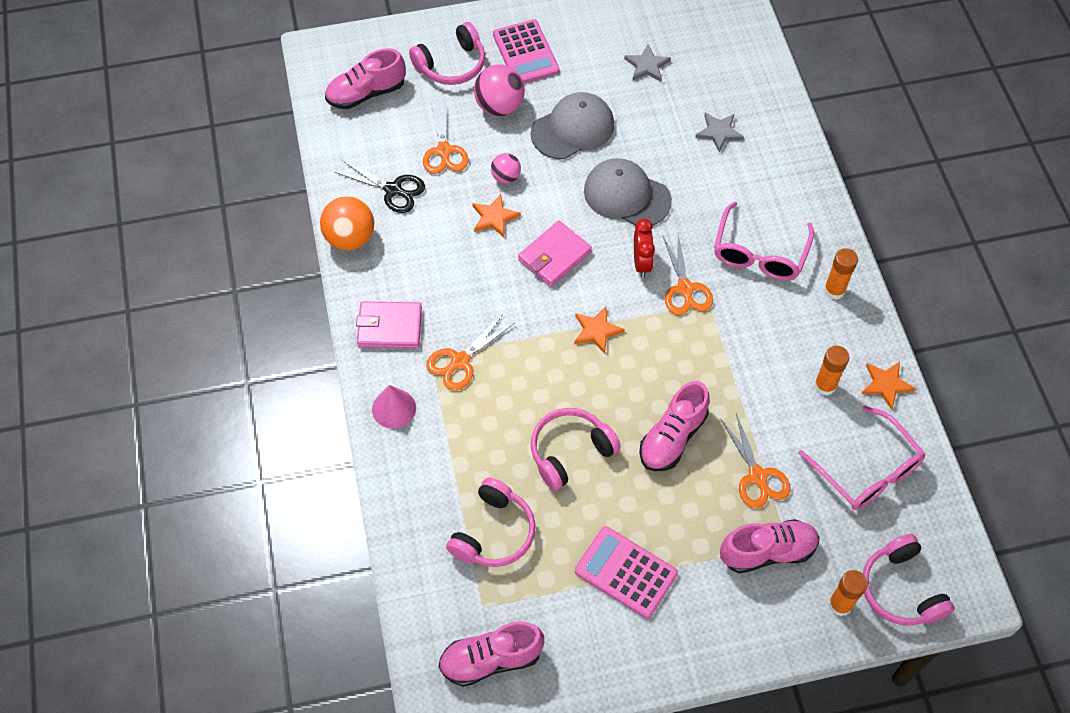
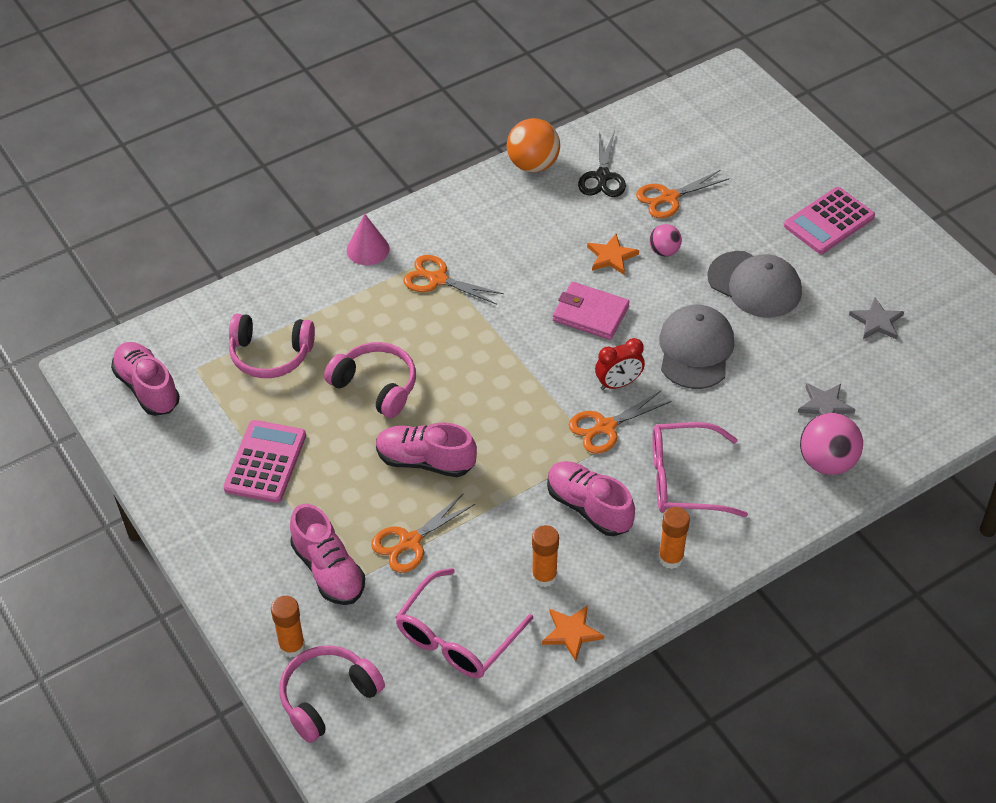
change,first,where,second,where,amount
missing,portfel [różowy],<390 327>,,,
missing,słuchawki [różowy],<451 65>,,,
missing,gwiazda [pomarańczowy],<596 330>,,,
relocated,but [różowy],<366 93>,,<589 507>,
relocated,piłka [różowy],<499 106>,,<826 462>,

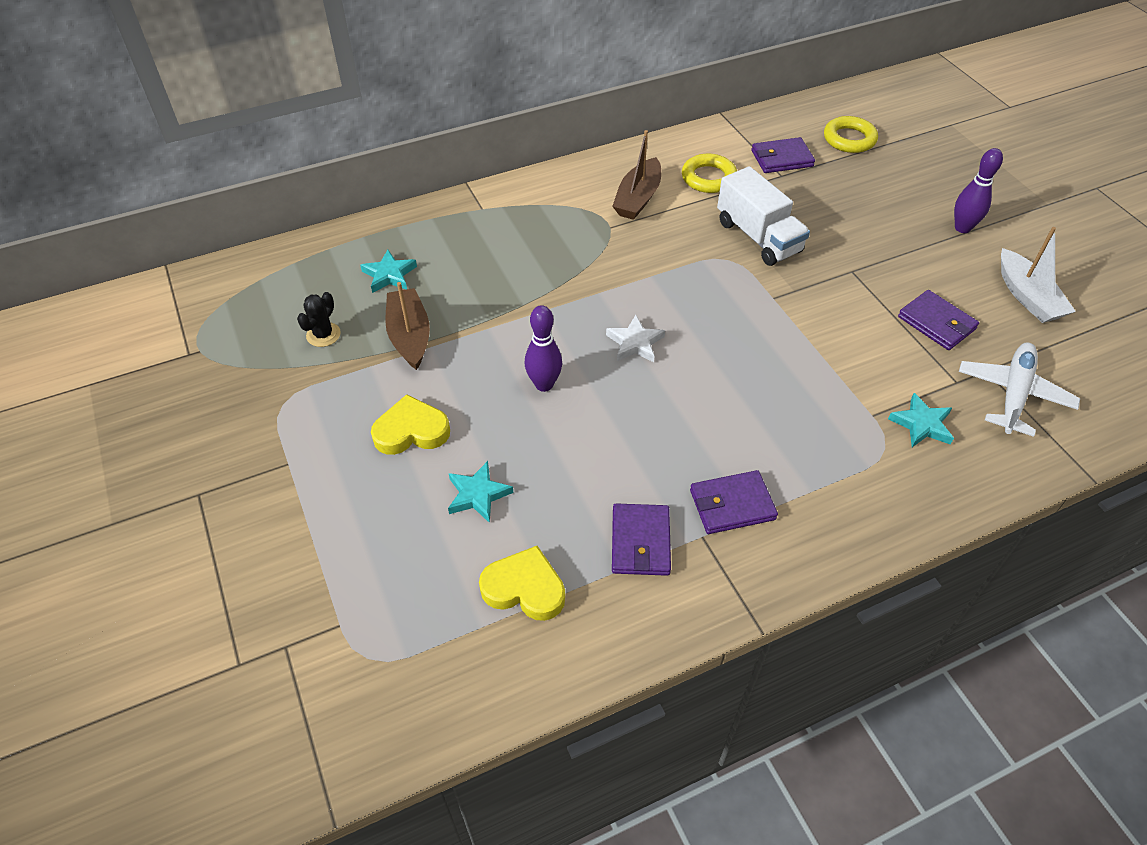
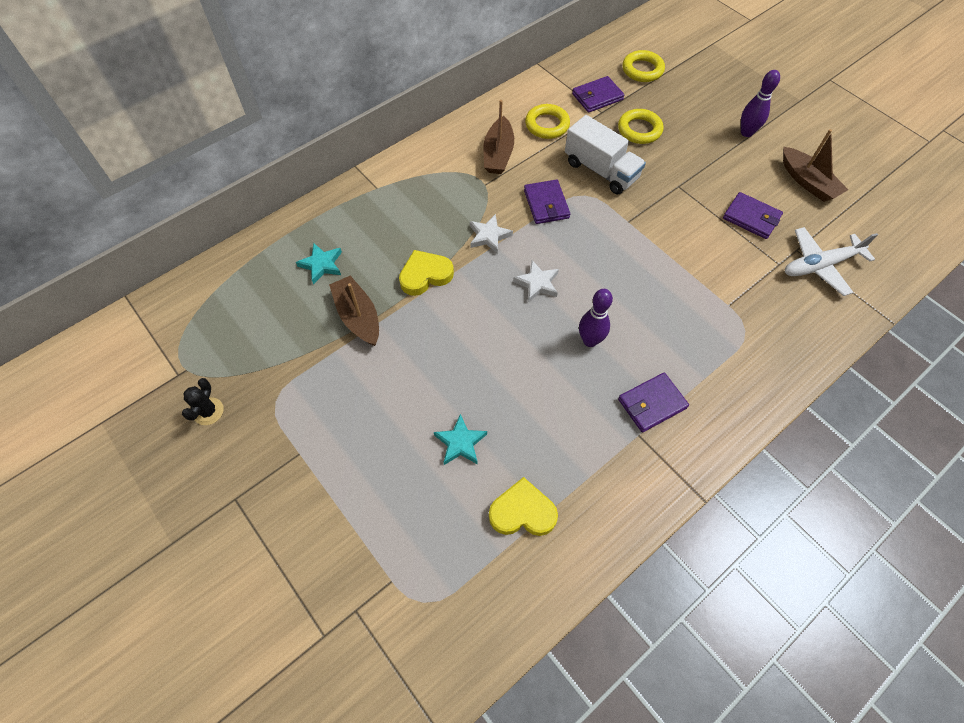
change,first,where,second,where,amount
missing,gwiazda [turkusowy],<922 424>,,,
appeared,,,gwiazda [biały],<489 236>,
appeared,,,pierścień [żółty],<639 130>,
relocated,kaktus [czarny],<323 335>,,<208 411>,
relocated,serce [żółty],<411 431>,,<425 275>,
relocated,kręgiel [fioletowy],<544 384>,,<590 340>,
relocated,portfel [fioletowy],<640 542>,,<546 204>,
colour,łódka [biały],<1027 297>,łódka [brązowy],<807 182>,
spun,samolot [biały],<1013 394>,,<820 265>,120 degrees counterclockwise

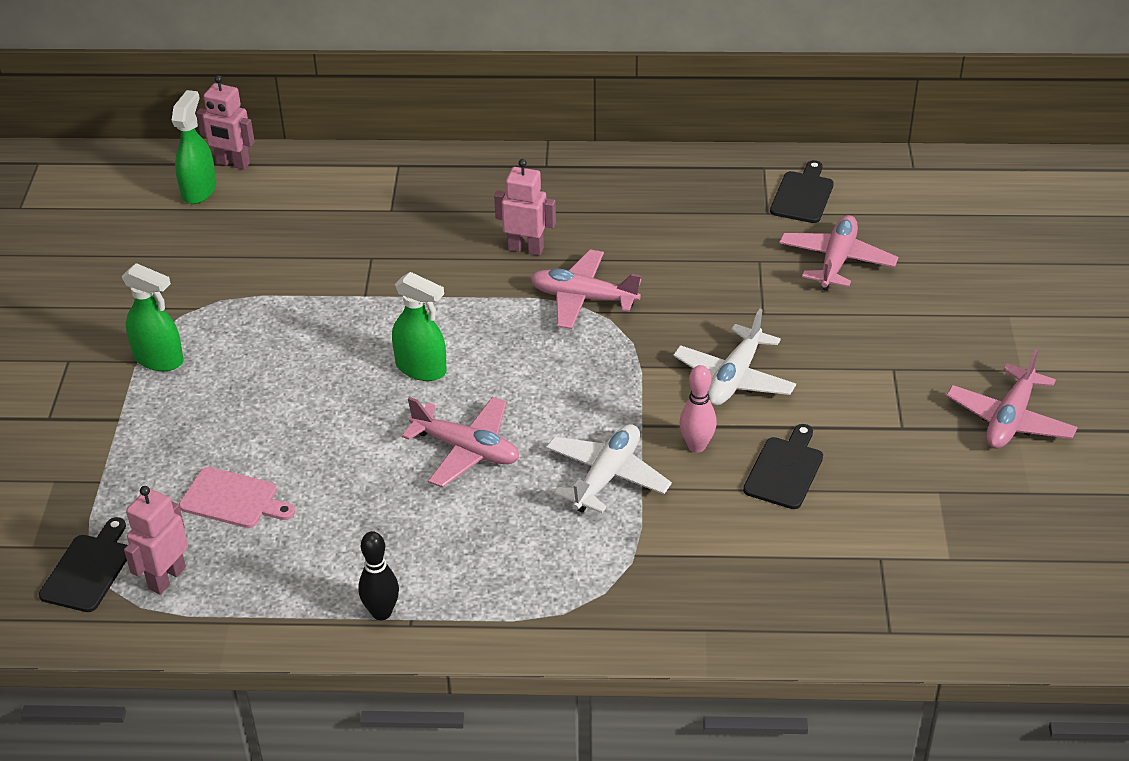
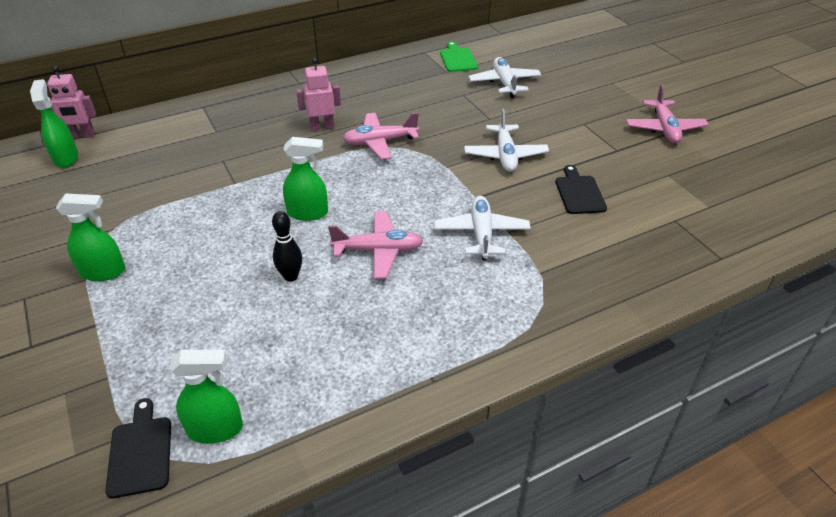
change,first,where,second,where,amount
missing,deska do krojenia [różowy],<233 499>,,,
missing,kręgiel [różowy],<696 446>,,,
relocated,kręgiel [czarny],<381 612>,,<291 276>,
exchanged,robot [różowy],<166 578>,spryskiwacz [zielony],<215 429>,
colour,deska do krojenia [czarny],<803 195>,deska do krojenia [zielony],<457 59>,
colour,samolot [różowy],<836 261>,samolot [biały],<504 83>,

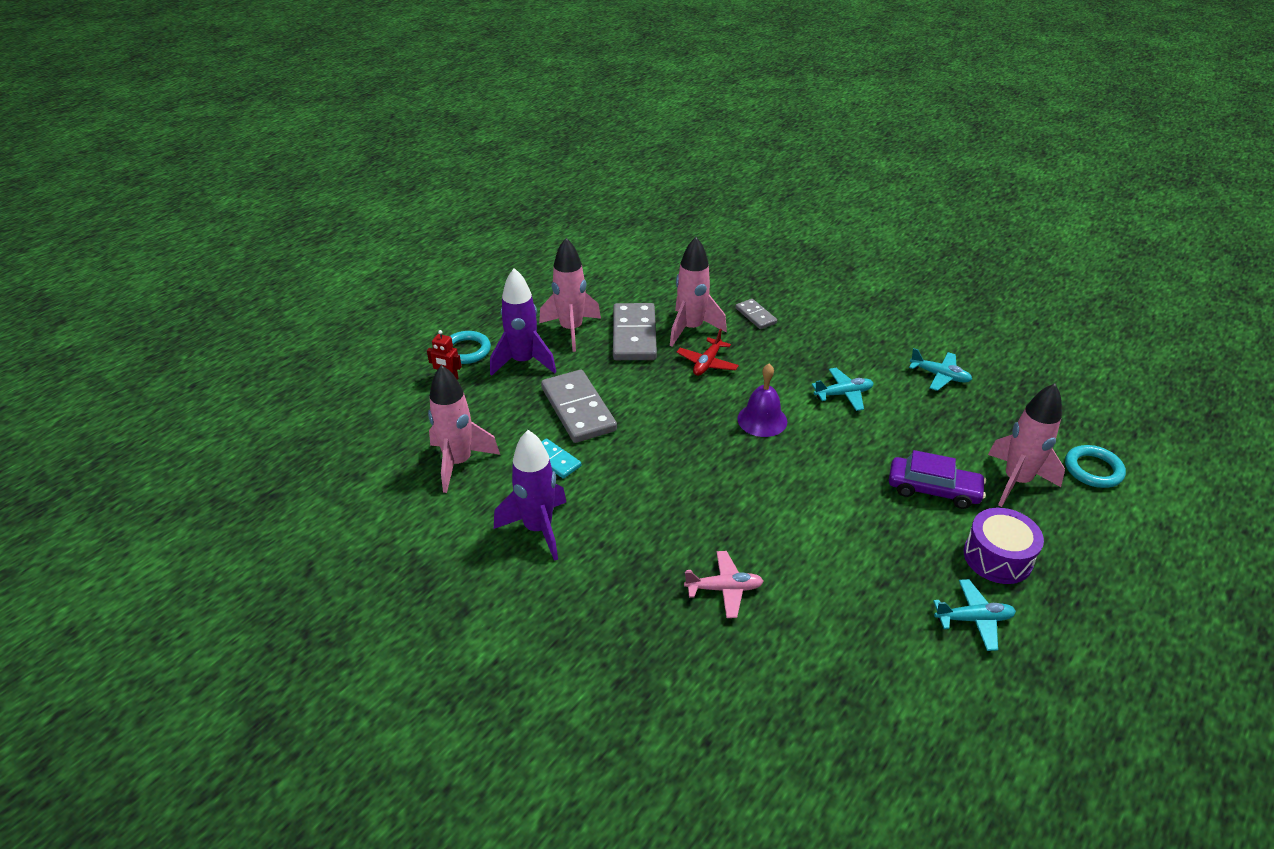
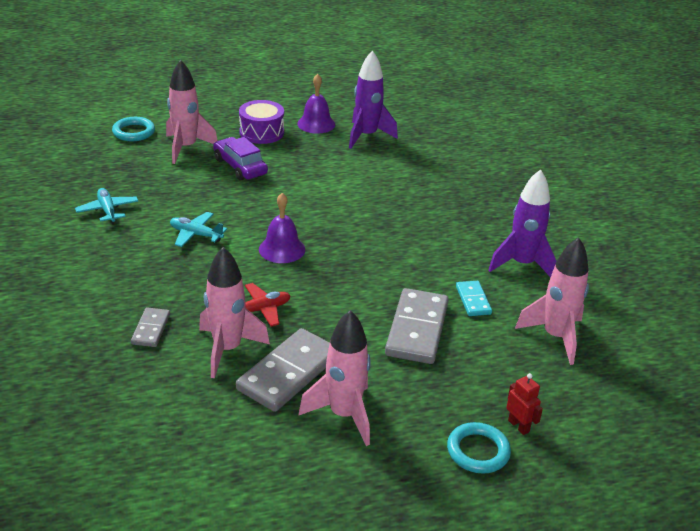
change,first,where,second,where,amount
missing,samolot [różowy],<724 589>,,,
relocated,rakieta [fioletowy],<523 362>,,<367 136>,
exchanged,samolot [turkusowy],<973 619>,dzwonek [fioletowy],<316 124>,

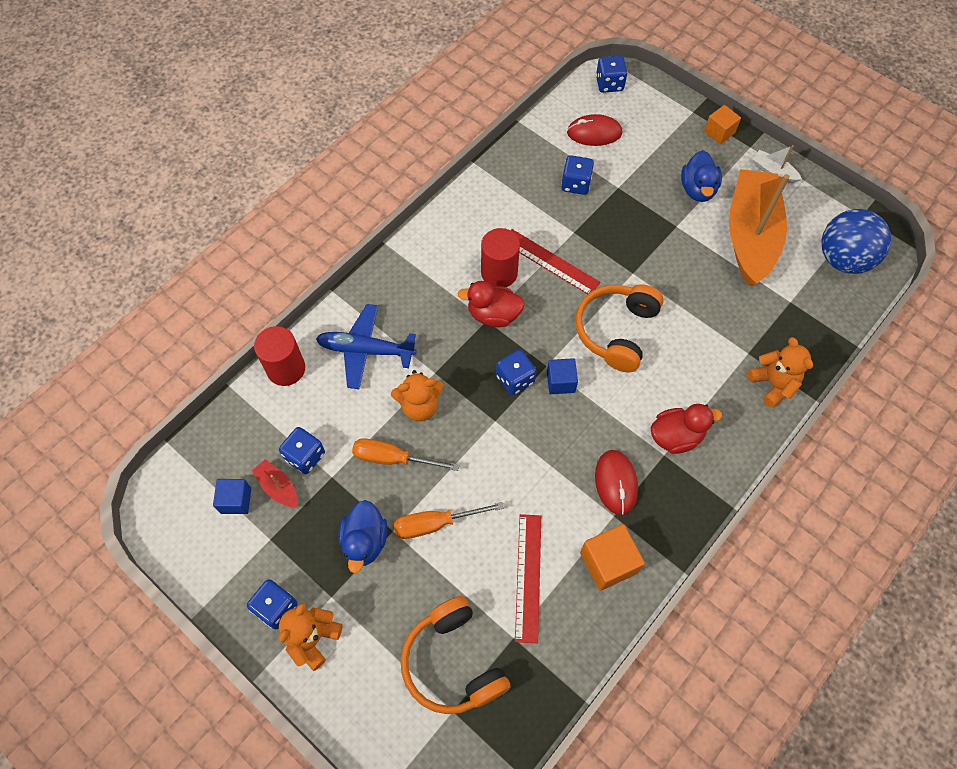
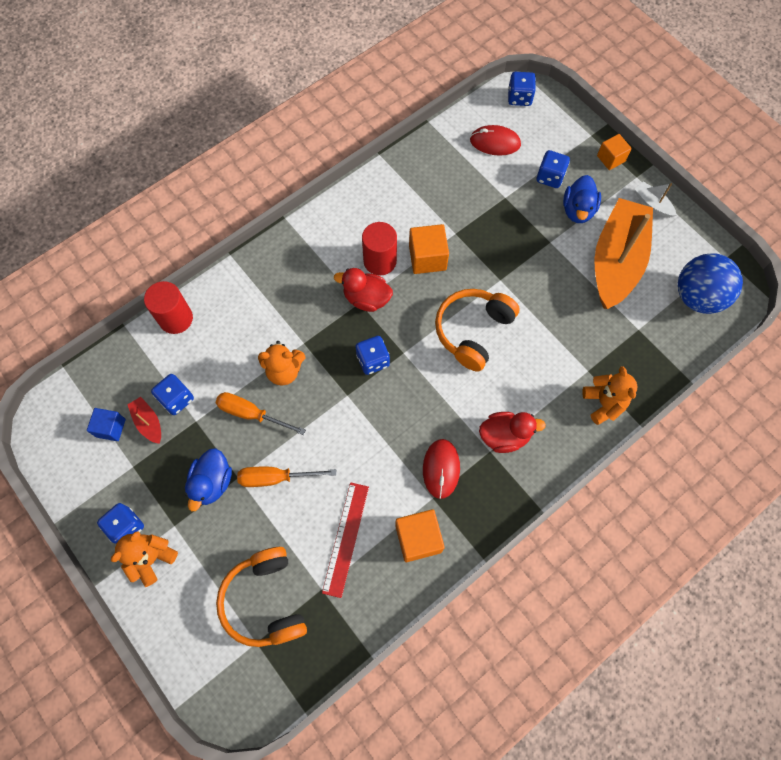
change,first,where,second,where,amount
missing,samolot [niebieski],<365 350>,,,
missing,sześcian [niebieski],<560 382>,,,
relocated,kostka do gry [niebieski],<576 184>,,<550 177>,
exchanged,linijka [czerwony],<550 262>,sześcian [pomarańczowy],<427 258>,

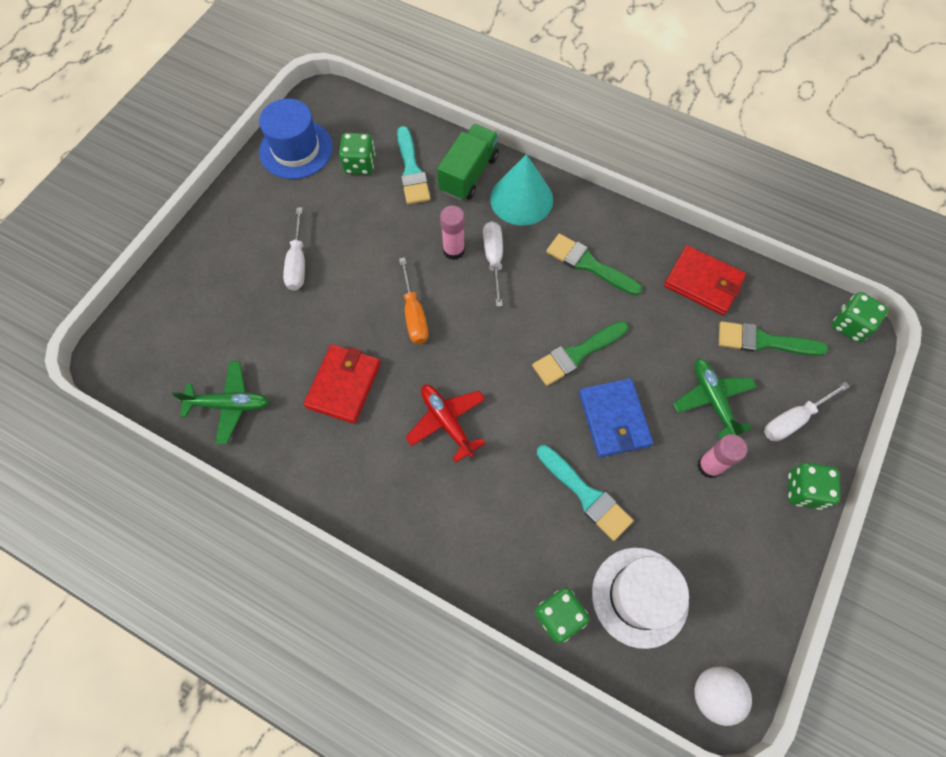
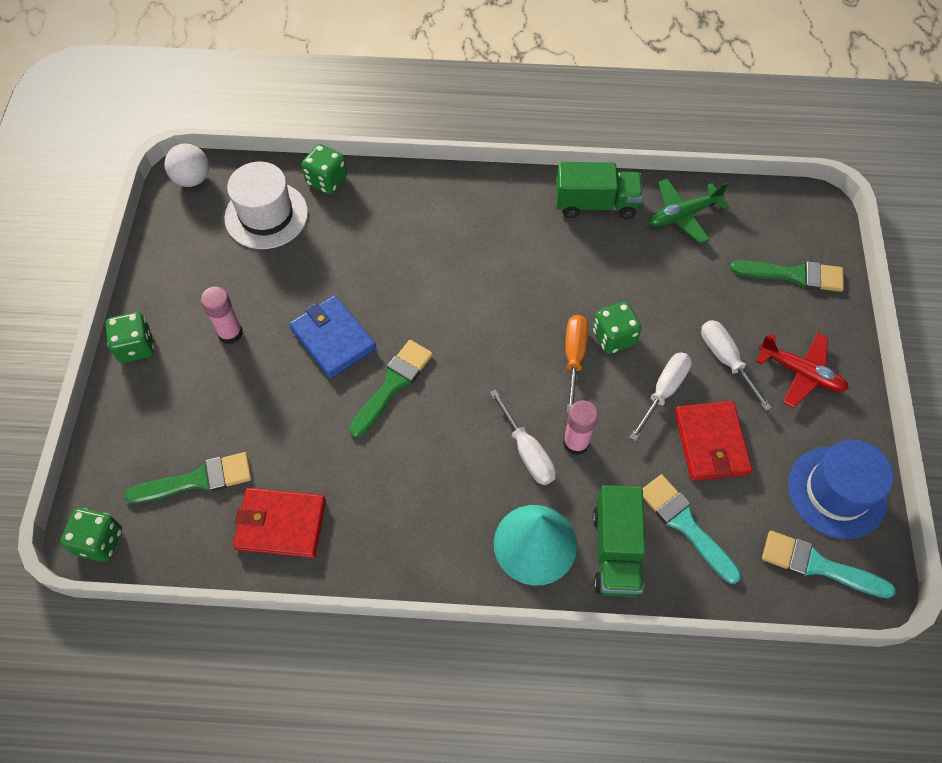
change,first,where,second,where,amount
missing,samolot [zielony],<712 400>,,,
appeared,,,ciężarówka [zielony],<595 204>,
relocated,portfel [czerwony],<343 385>,,<711 443>,
relocated,kostka do gry [zielony],<359 164>,,<614 337>,
relocated,samolot [czerwony],<447 422>,,<800 373>,
relocated,pędzel [turkusowy],<586 494>,,<818 565>,
relocated,pędzel [zielony],<589 264>,,<793 275>,
relocated,śrubokręt [biały],<792 420>,,<664 391>,
spun,śrubokręt [pomarańczowy],<414 315>,,<574 356>,45 degrees clockwise

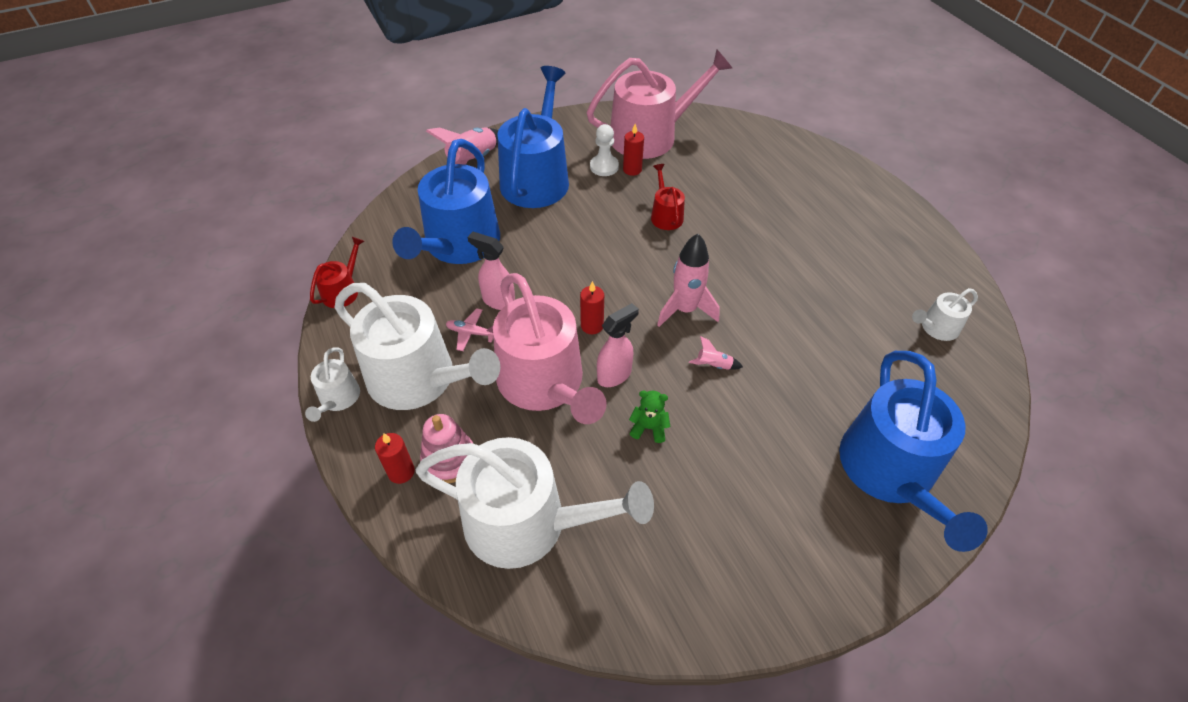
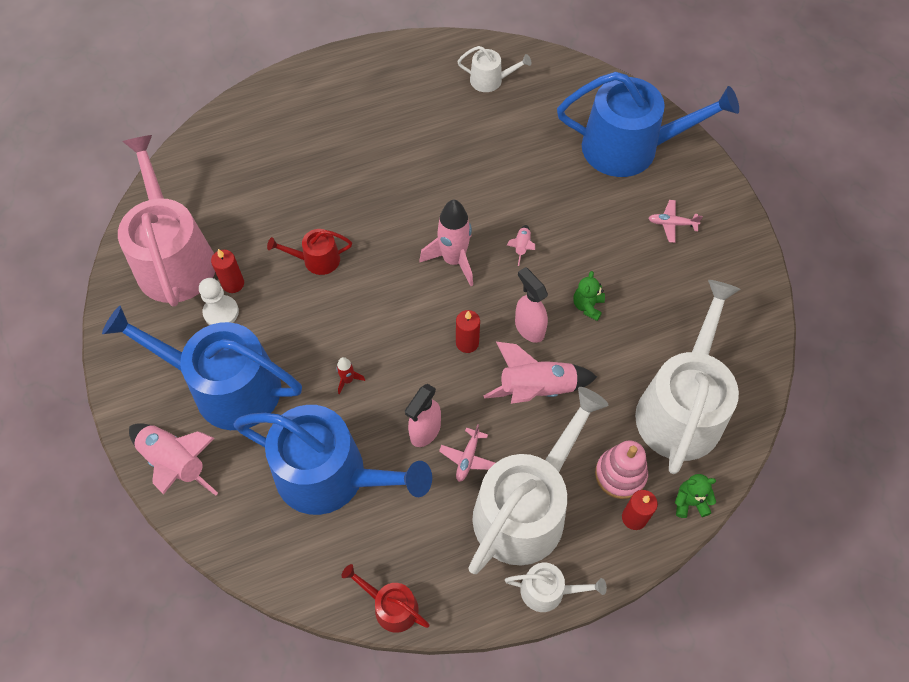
change,first,where,second,where,amount
appeared,,,rakieta [czerwony],<348 380>,
appeared,,,samolot [różowy],<672 224>,
appeared,,,miś [zielony],<690 502>,
exchanged,konewka [różowy],<545 384>,rakieta [różowy],<537 389>,
spun,konewka [biały],<936 328>,,<490 80>,60 degrees counterclockwise

